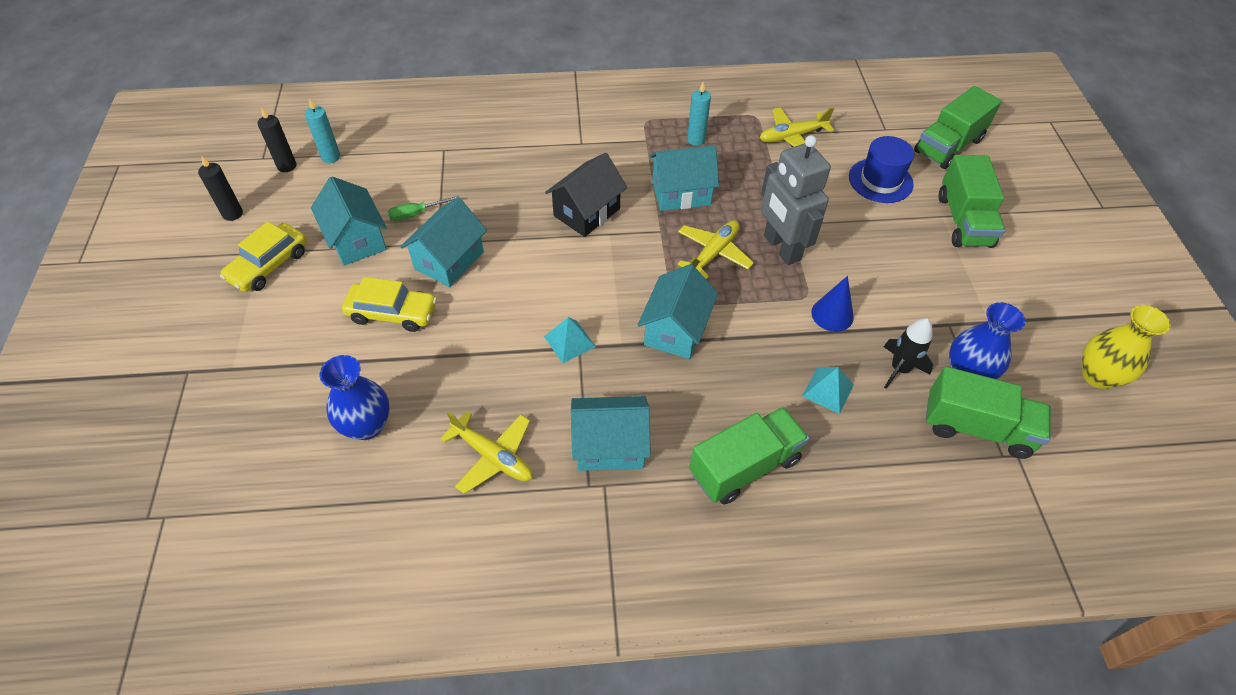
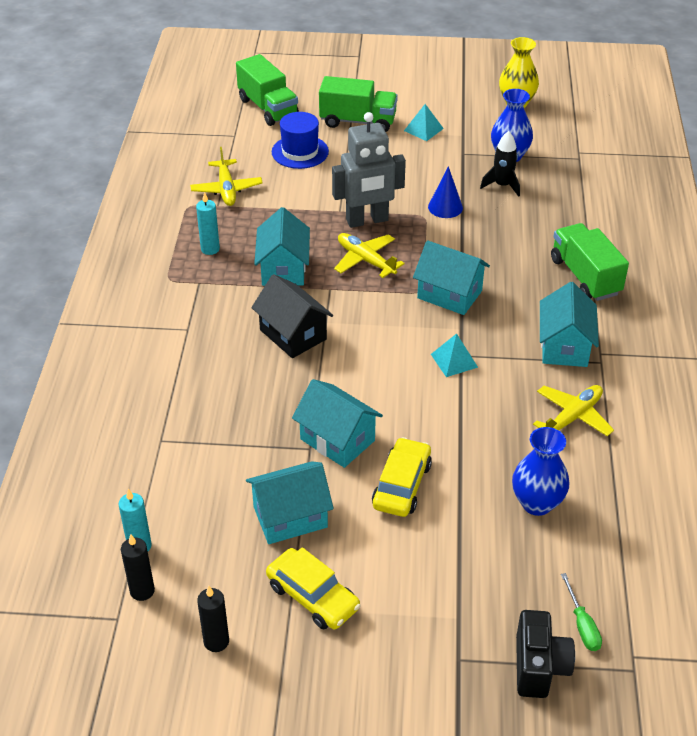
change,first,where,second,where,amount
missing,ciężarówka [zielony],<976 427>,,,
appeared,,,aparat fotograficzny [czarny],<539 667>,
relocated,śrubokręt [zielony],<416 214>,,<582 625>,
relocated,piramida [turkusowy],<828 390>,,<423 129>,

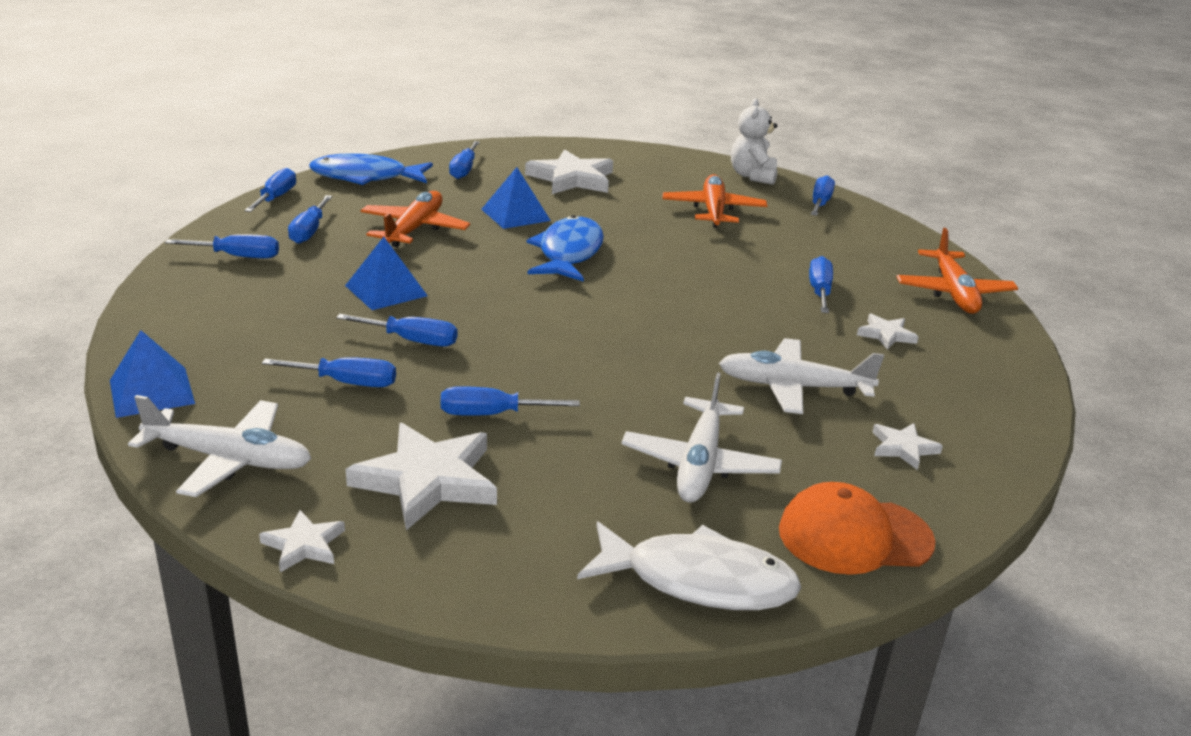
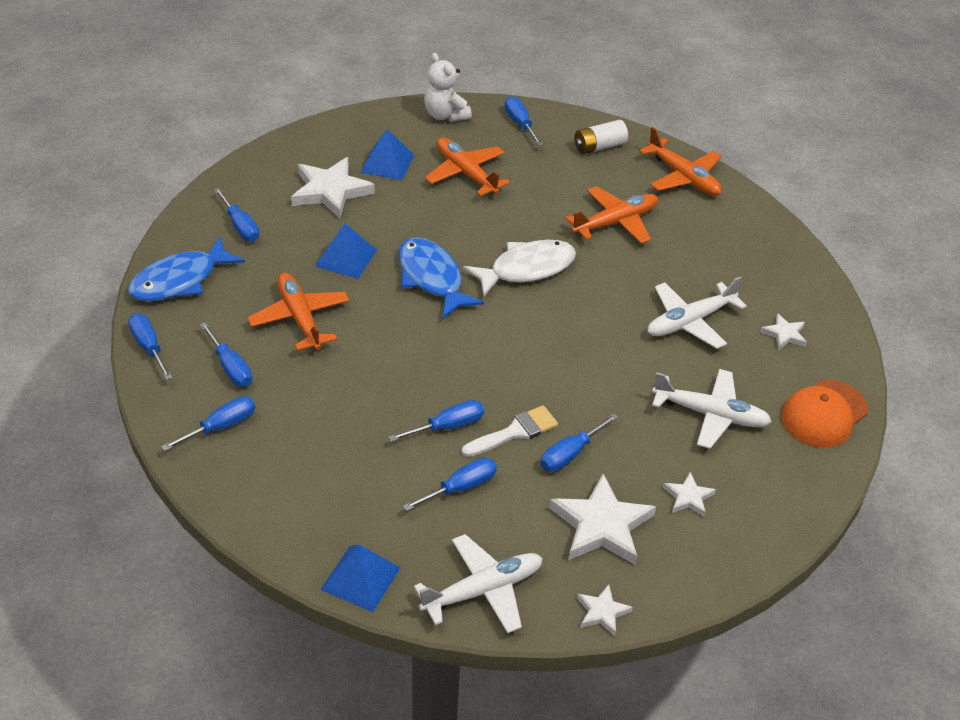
change,first,where,second,where,amount
appeared,,,pędzel [biały],<515 432>,
appeared,,,bateria [biały],<599 146>,
relocated,piramida [niebieski],<386 290>,,<387 163>,
relocated,ryba [biały],<699 580>,,<527 269>,
relocated,gwiazda [biały],<886 335>,,<688 497>,
exchanged,śrubokręt [niebieski],<819 291>,samolot [pomarańczowy],<615 222>,
spun,samolot [biały],<700 463>,,<710 414>,45 degrees counterclockwise

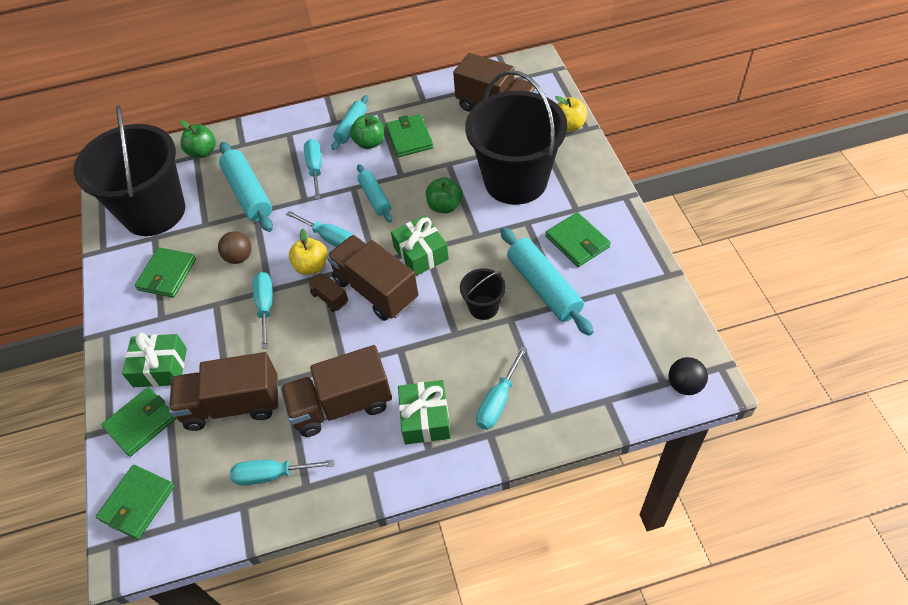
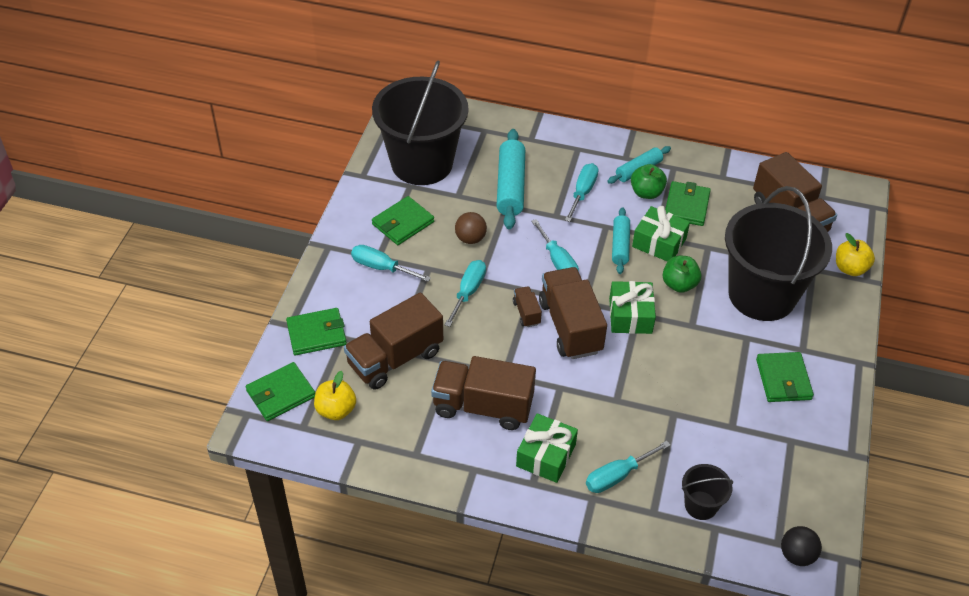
change,first,where,second,where,amount
missing,jabłko [zielony],<202 152>,,,
missing,wałek do ciasta [turkusowy],<544 287>,,,
relocated,prezent [zielony],<160 367>,,<659 243>,
relocated,śrubokręt [turkusowy],<272 475>,,<381 267>,
relocated,jabłko [żółty],<311 266>,,<336 410>,
relocated,wiadro [czarny],<483 307>,,<701 505>,
spun,ciężarówka [brązowy],<232 405>,,<395 358>,60 degrees counterclockwise

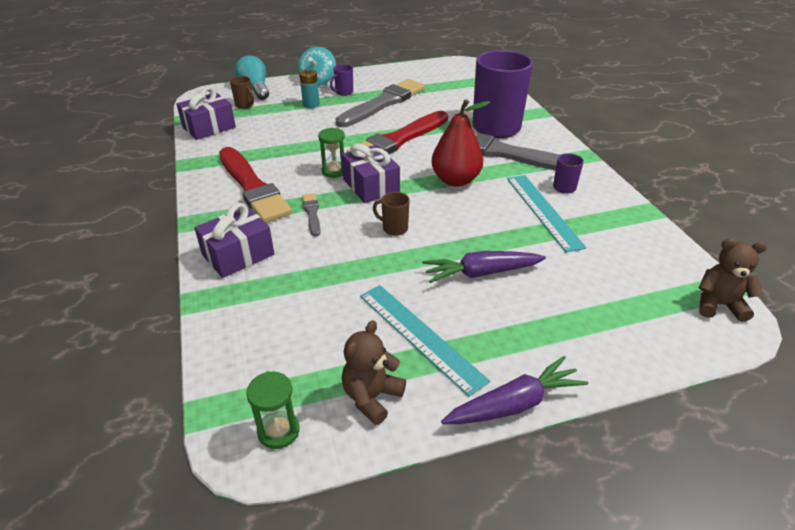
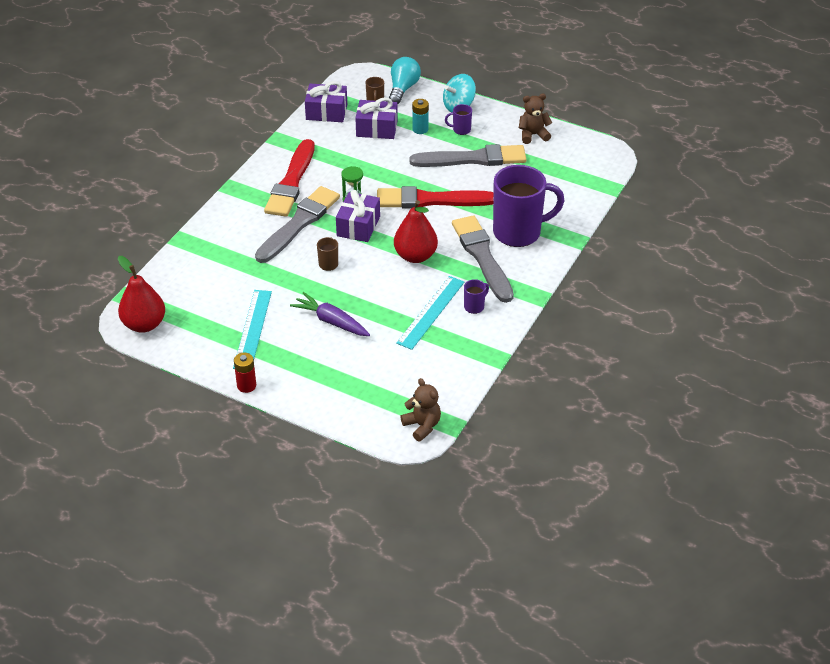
change,first,where,second,where,amount
relocated,prezent [fioletowy],<238 255>,,<376 128>,
relocated,miś [brązowy],<372 397>,,<533 135>,
exchanged,klepsydra [zielony],<278 431>,gruszka [czerwony],<144 324>,
exchanged,marchewka [fioletowy],<514 404>,bateria [czerwony],<246 385>,
size,pędzel [szary],<312 213>,,<299 223>,x2.25

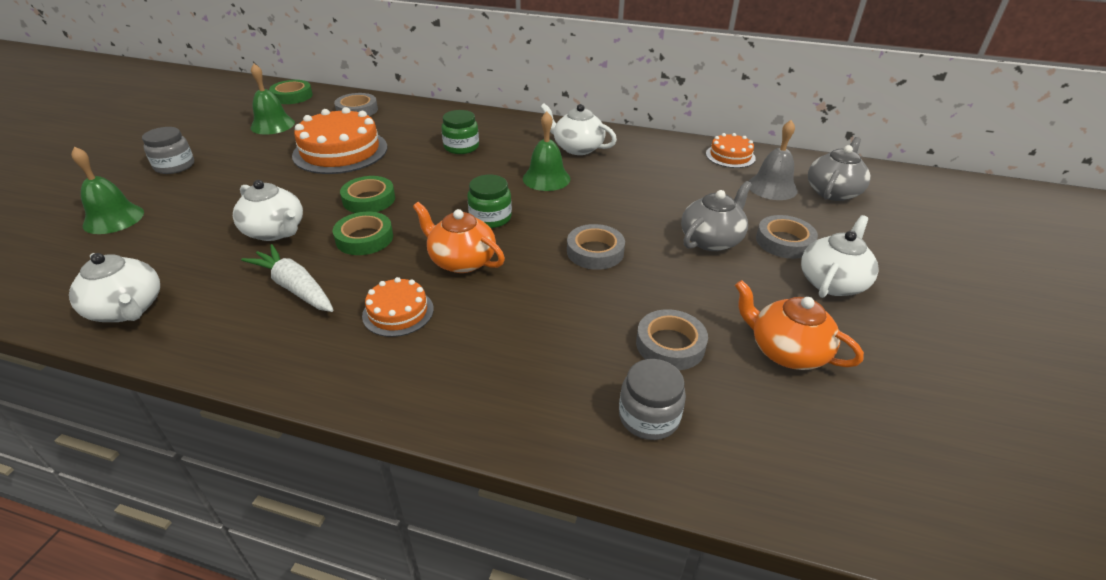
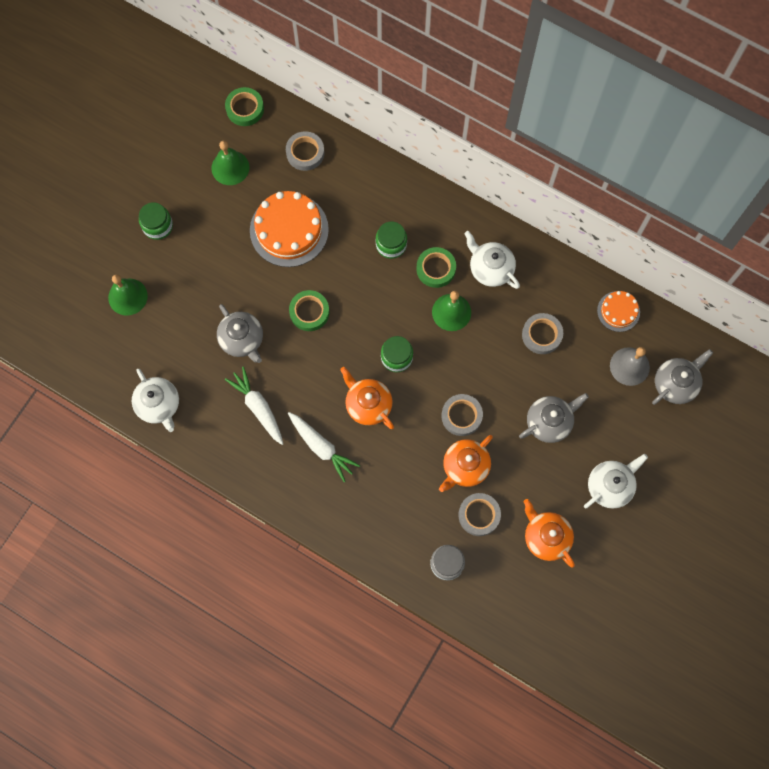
change,first,where,second,where,amount
appeared,,,imbryk [pomarańczowy],<465 467>,
relocated,taśma klejąca [zielony],<364 238>,,<436 269>,
relocated,taśma klejąca [szary],<784 242>,,<541 335>,
exchanged,tort [pomarańczowy],<398 312>,marchewka [biały],<321 447>,
colour,słoik [szary],<174 166>,słoik [zielony],<158 226>,
colour,imbryk [biały],<275 231>,imbryk [szary],<242 340>,

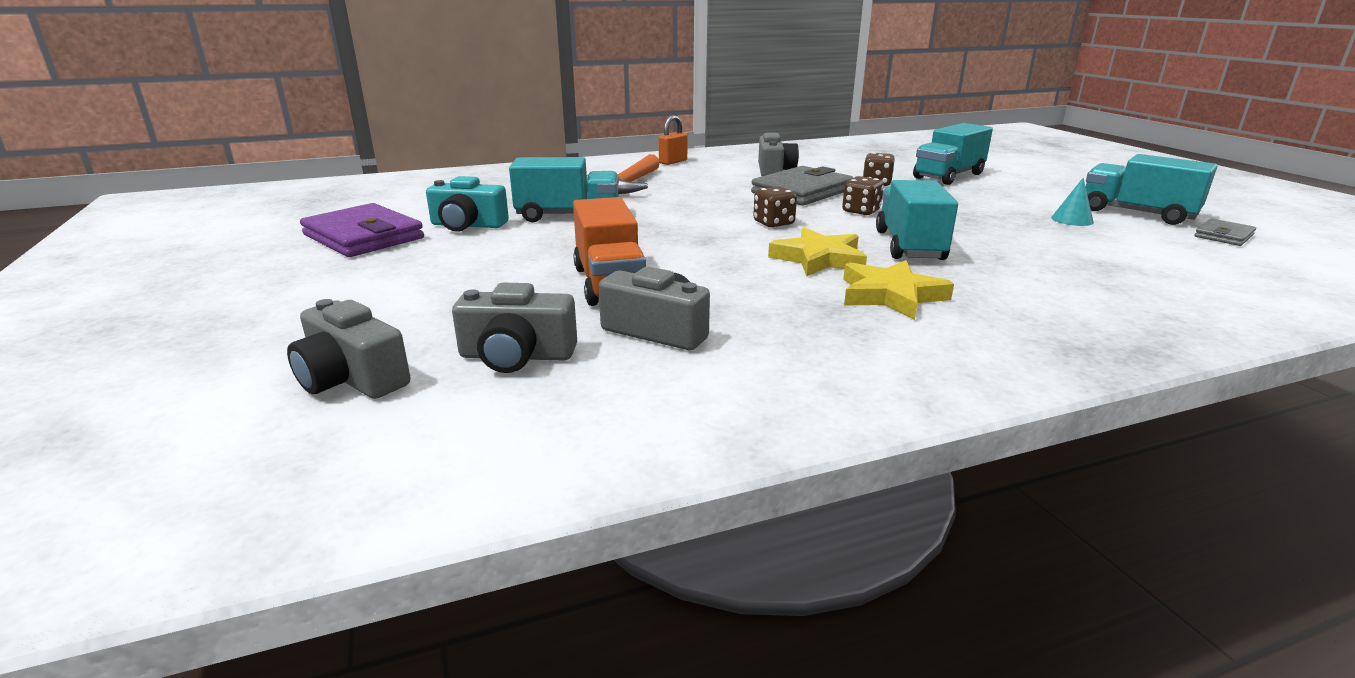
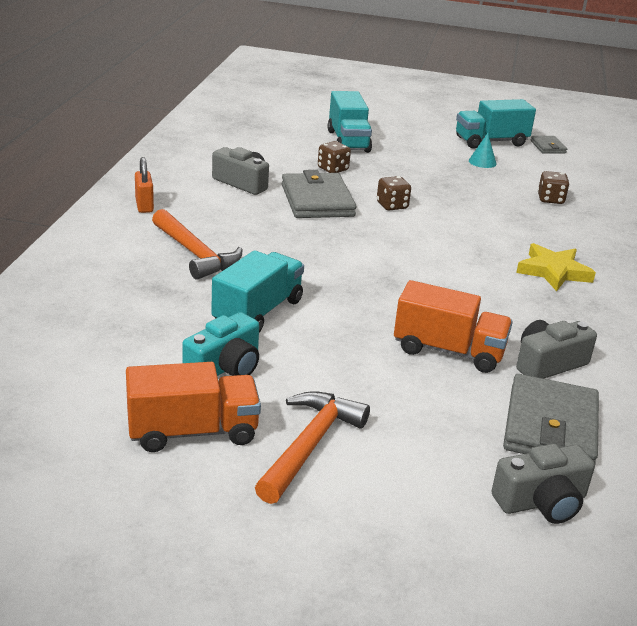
change,first,where,second,where,amount
missing,gwiazda [żółty],<819 259>,,,
missing,ciężarówka [turkusowy],<909 246>,,,
appeared,,,młotek [pomarańczowy],<309 445>,
relocated,kostka do gry [brązowy],<773 223>,,<550 199>,
exchanged,portfel [fioletowy],<364 237>,ciężarówka [pomarańczowy],<192 432>,
exchanged,aparat fotograficzny [szary],<517 356>,portfel [szary],<550 426>,

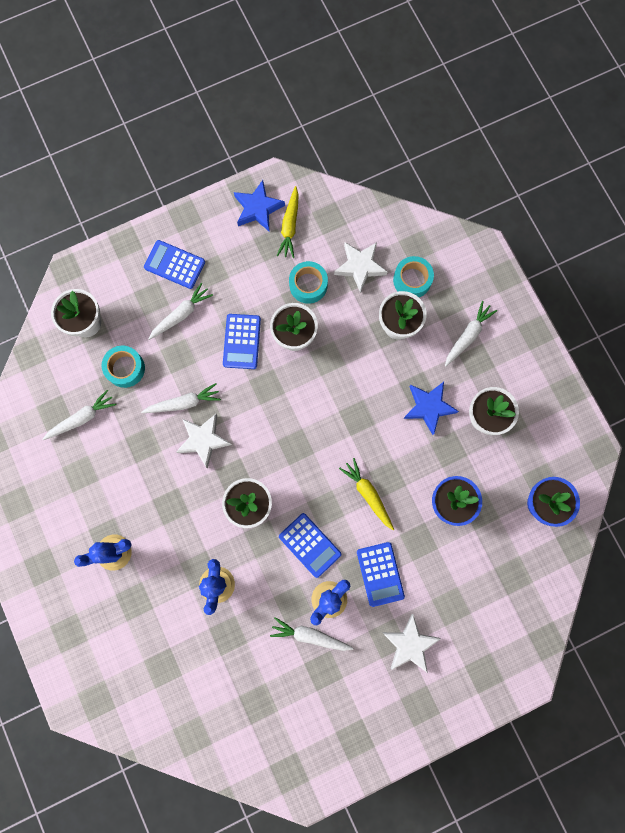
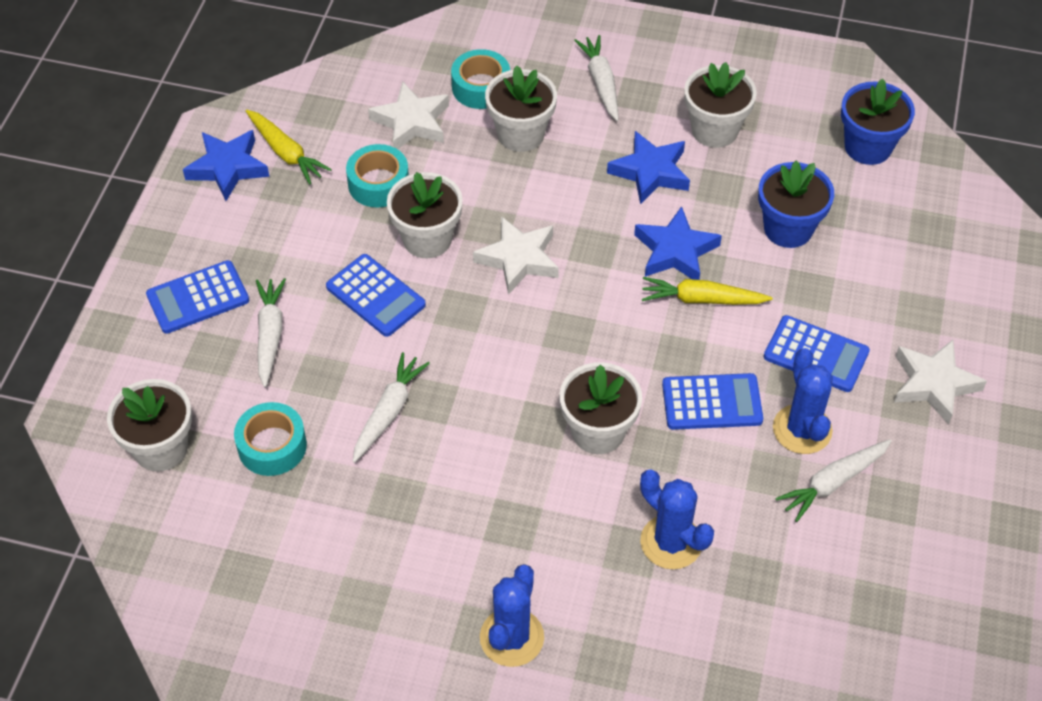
change,first,where,second,where,amount
missing,marchewka [biały],<81 418>,,,
appeared,,,gwiazda [niebieski],<675 251>,
relocated,gwiazda [biały],<203 440>,,<518 259>,

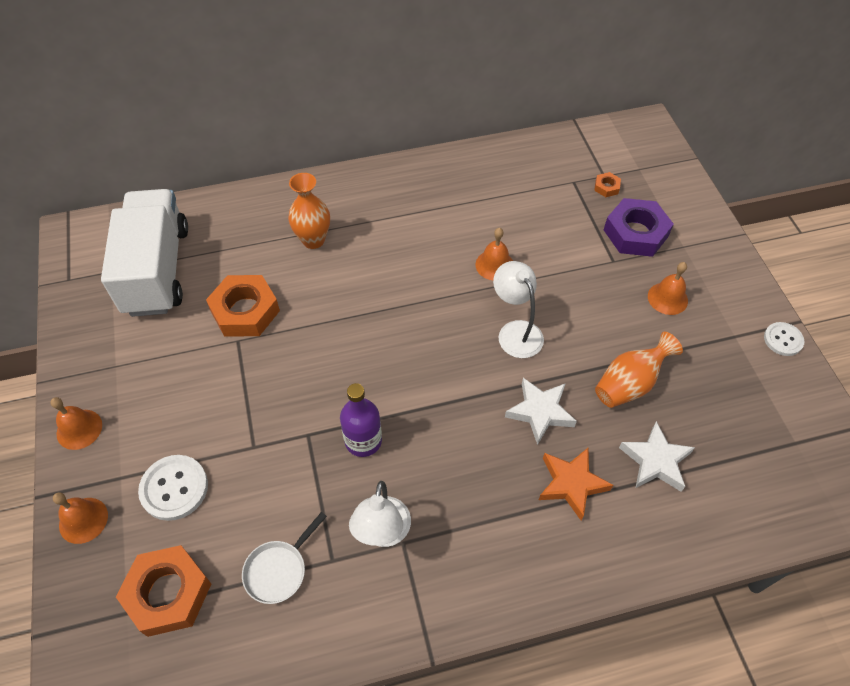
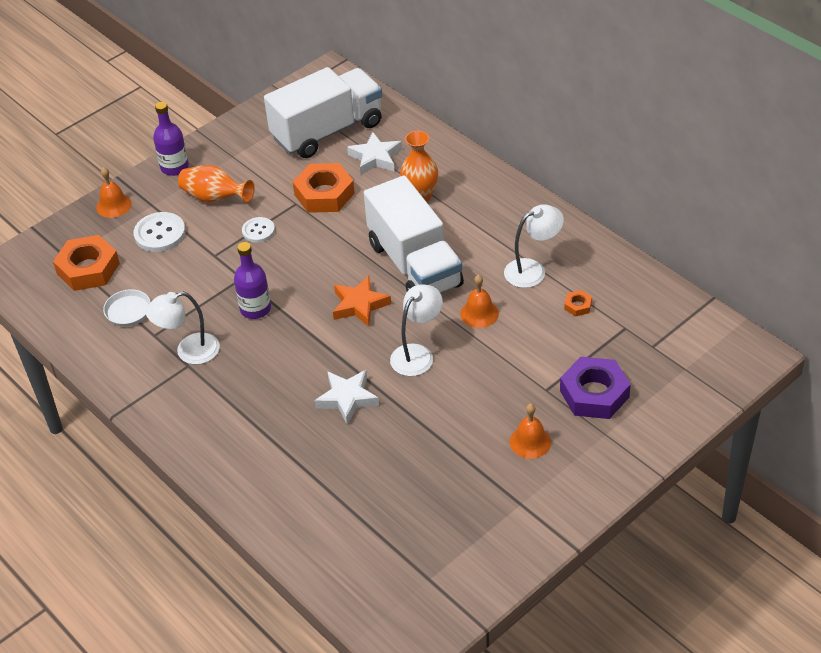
change,first,where,second,where,amount
appeared,,,ciężarówka [biały],<414 265>,
appeared,,,lampka [biały],<532 270>,
relocated,gwiazda [pomarańczowy],<571 484>,,<359 305>,
relocated,nakrętka [pomarańczowy],<606 187>,,<578 306>,
relocated,wazon [pomarańczowy],<629 383>,,<215 198>,
relocated,gwiazda [biały],<655 461>,,<375 158>,
relocated,guzik [biały],<783 340>,,<258 231>,
exchanged,dzwonek [pomarańczowy],<79 429>,butelka [fioletowy],<174 167>,

